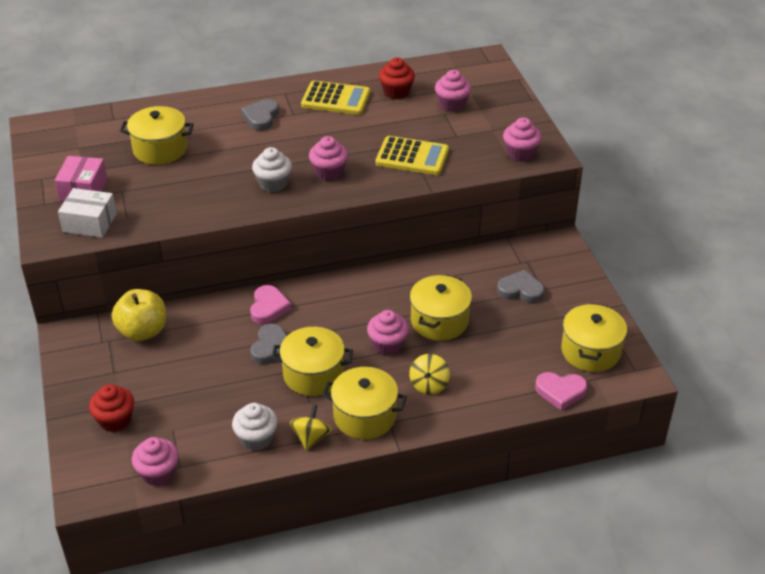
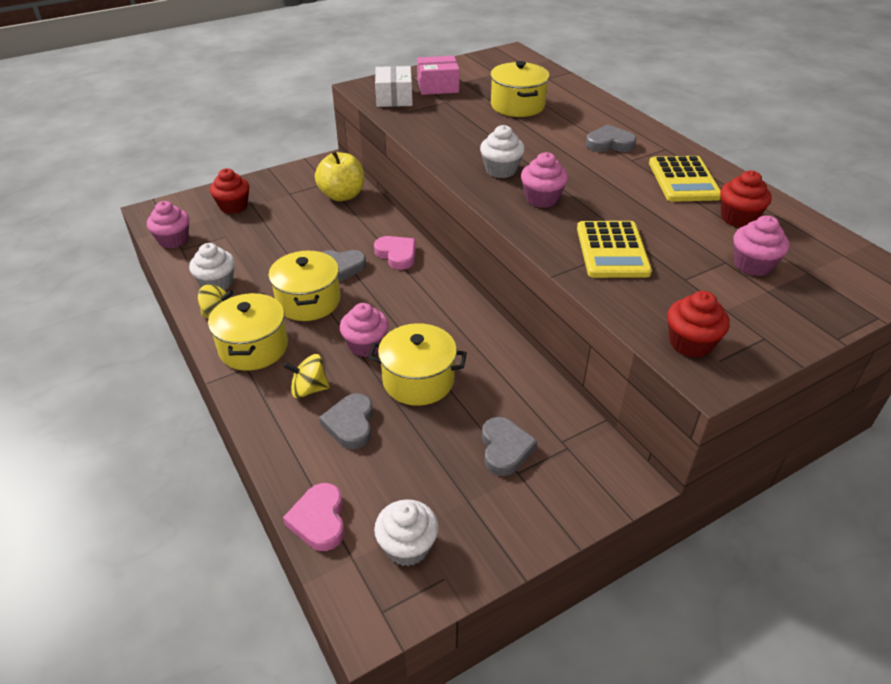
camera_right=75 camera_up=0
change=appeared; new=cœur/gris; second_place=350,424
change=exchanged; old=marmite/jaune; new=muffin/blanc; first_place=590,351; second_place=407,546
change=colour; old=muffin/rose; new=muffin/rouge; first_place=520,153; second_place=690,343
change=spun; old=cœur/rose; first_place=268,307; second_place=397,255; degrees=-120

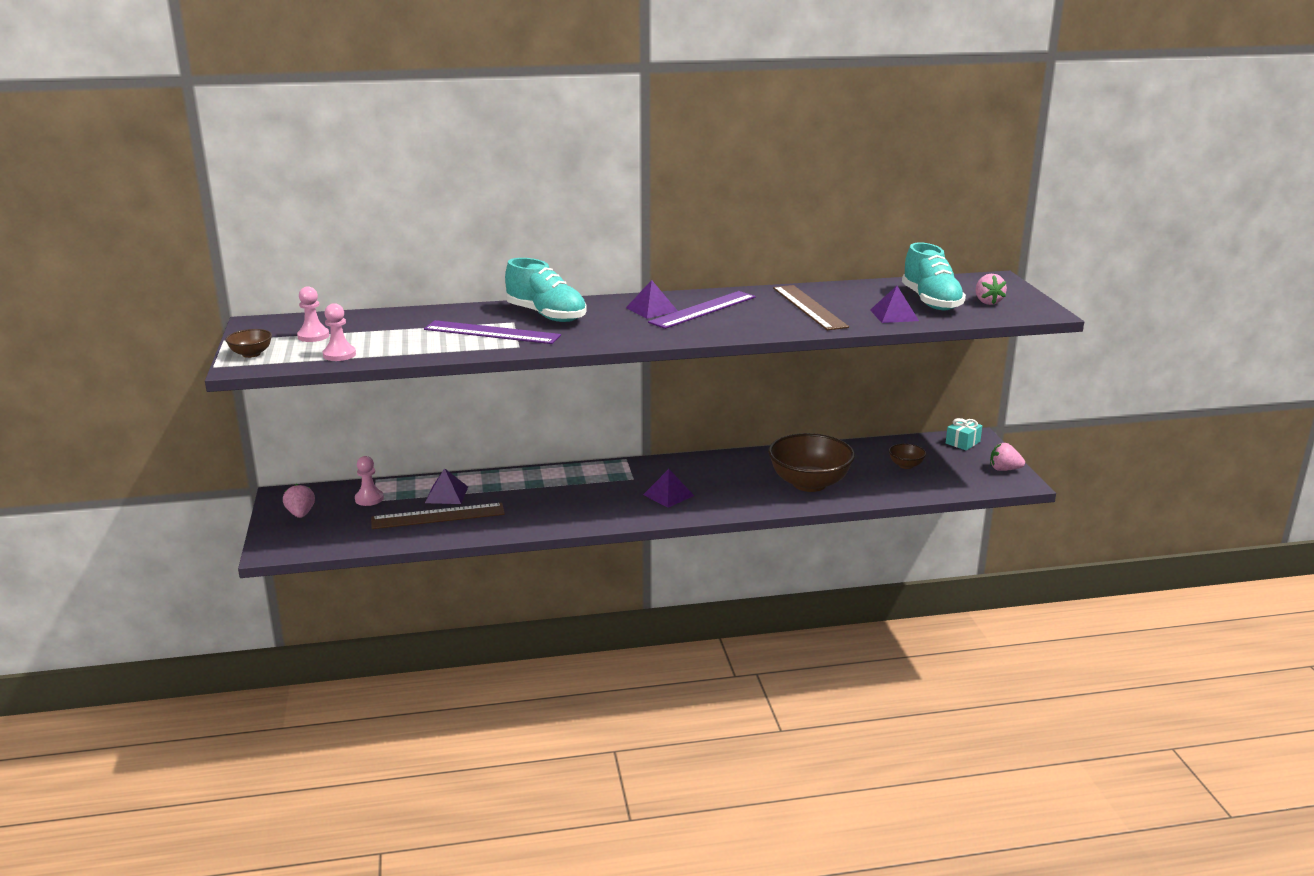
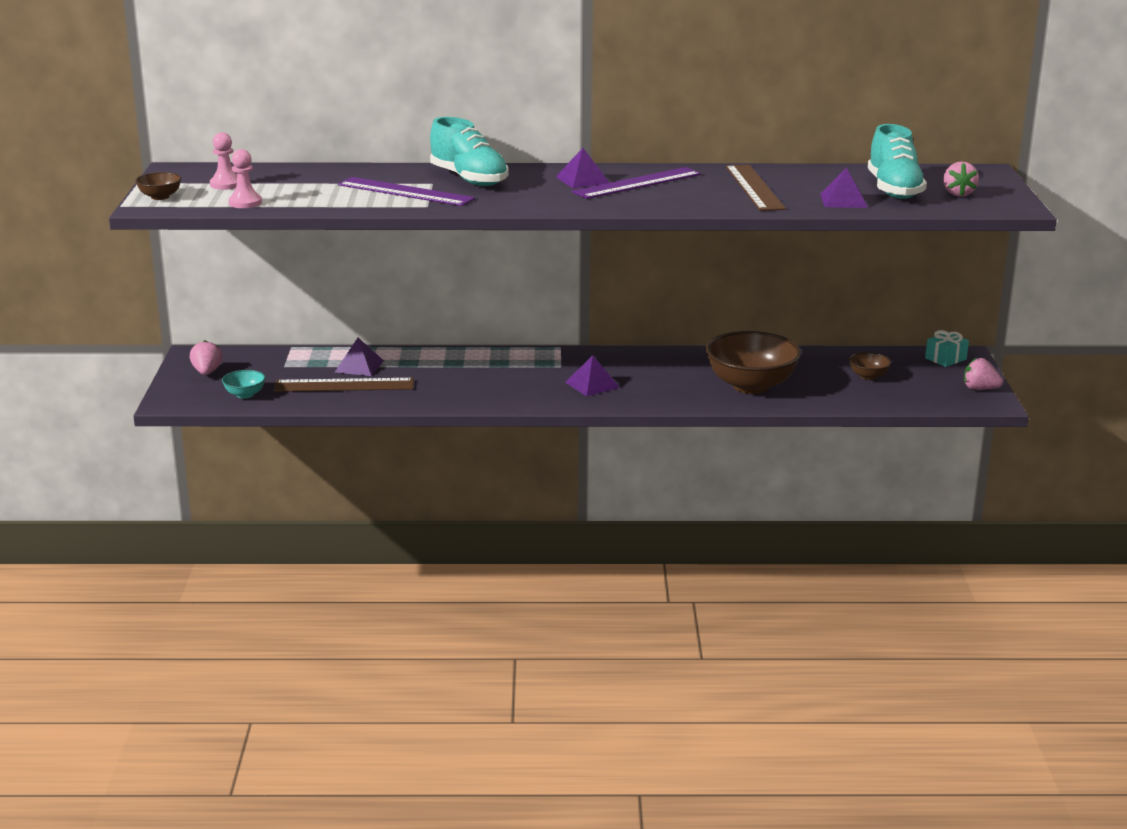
camera_right=10 camera_up=0
change=missing; old=pion/rose; first_place=369,499
change=appeared; new=bol/turquoise; second_place=245,394

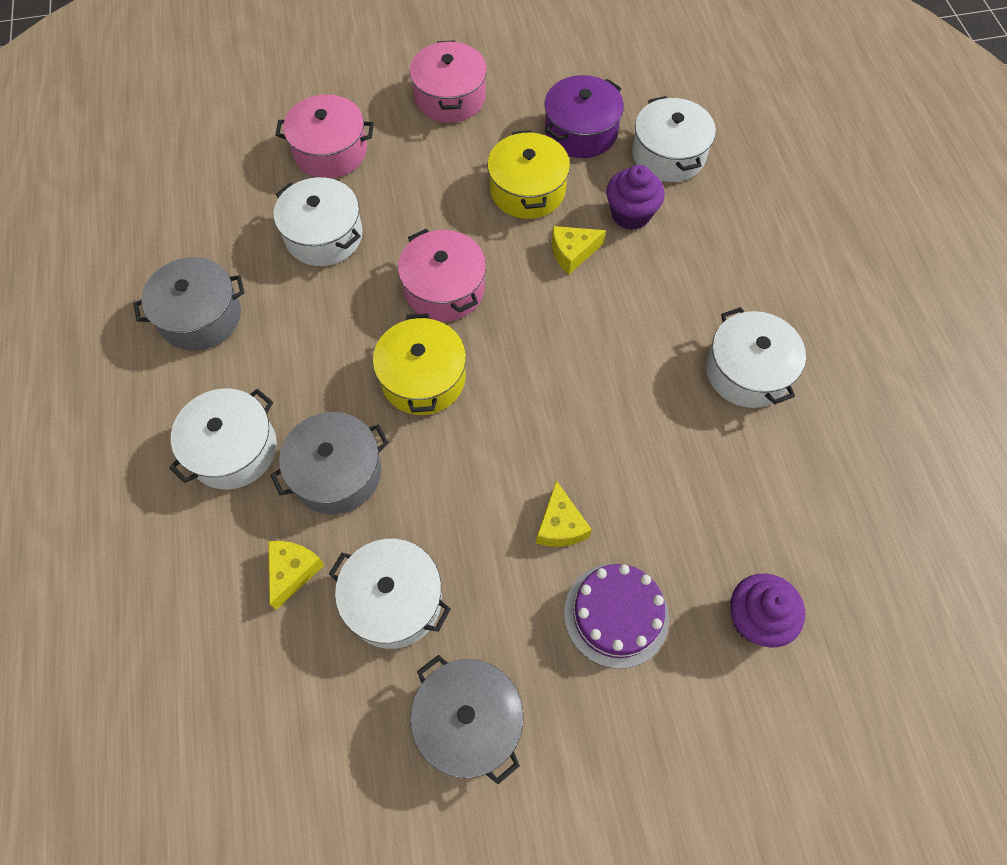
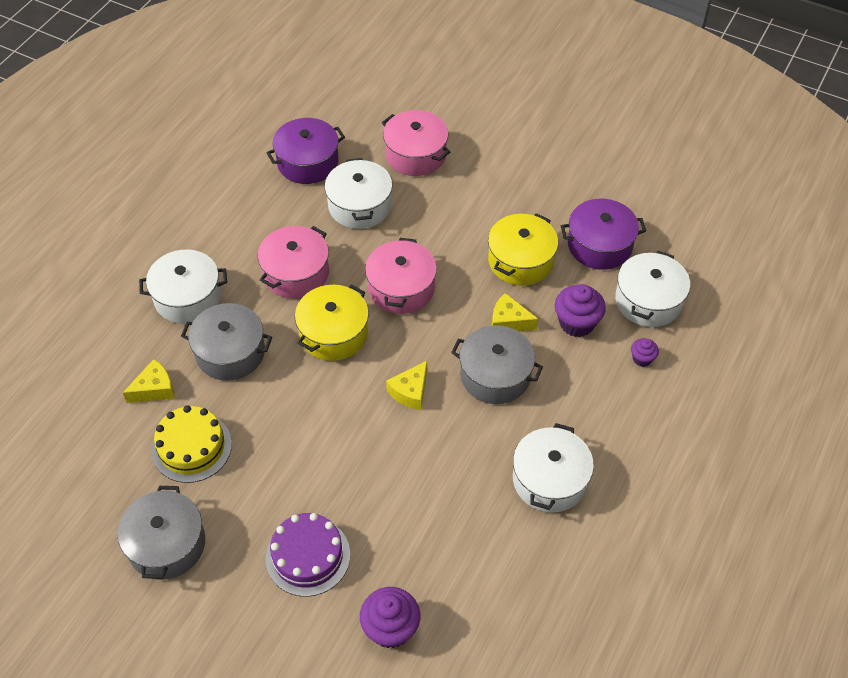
camera_right=40 camera_up=-10
change=appeared; new=marmite/violet; second_place=308,162
change=appeared; new=muffin/violet; second_place=642,359
change=relocated; old=marmite/gris; first_place=200,316; second_place=495,375
change=relocated; old=marmite/rose; first_place=450,97; second_place=296,273
change=relocated; old=fromage/jaune; first_place=560,525; second_place=410,392
change=exchanged; old=marmite/blanc; new=gâteau/jaune; first_place=394,600; second_place=192,447

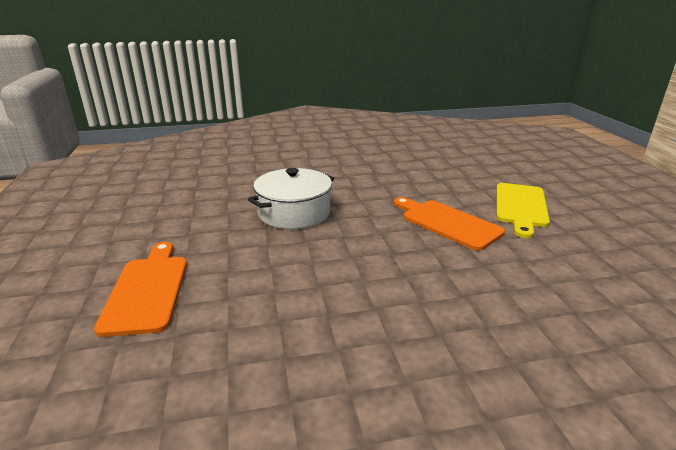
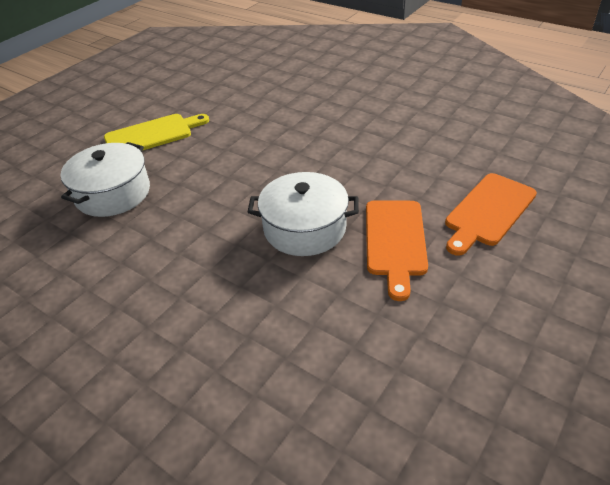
camera_right=-130 camera_up=15
change=appeared; new=marmite/blanc; second_place=113,193
change=relocated; old=planche à découper/orange; first_place=447,223; second_place=395,241

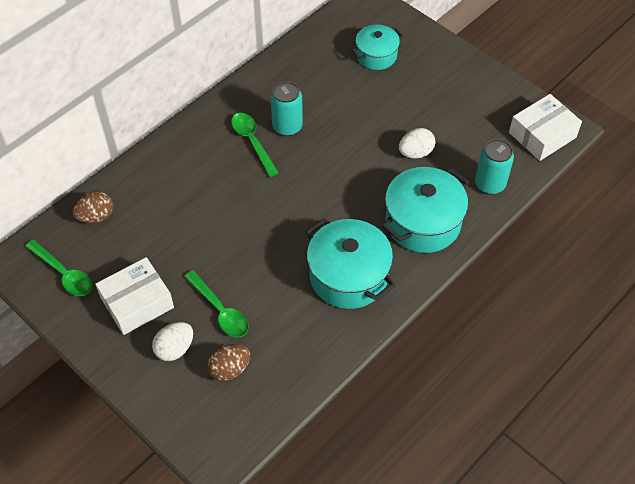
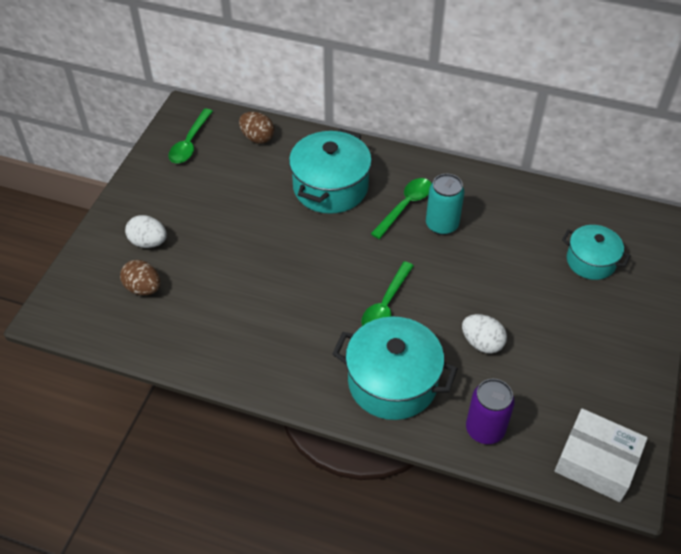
camera_right=65 camera_up=-5
change=missing; old=boîte/blanc; first_place=137,303
change=relocated; old=cuillère/vert; first_place=220,310; second_place=385,305
change=relocated; old=marmite/turquoise; first_place=348,276; second_place=330,187
change=colour; old=canette/turquoise; new=canette/violet; first_place=489,184; second_place=485,429

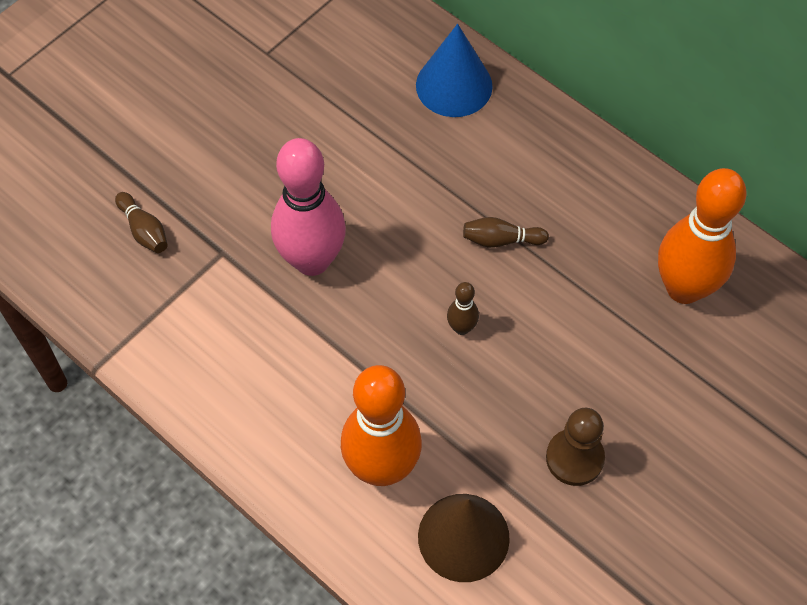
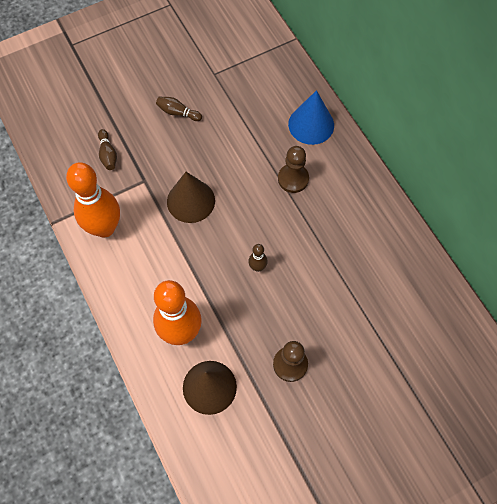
camera_right=20 camera_up=5
change=appeared; new=pion/marron; second_place=293,179
change=relocated; old=quille/marron; first_place=501,240; second_place=178,112
change=relocated; old=quille/orange; first_place=684,288; second_place=104,228
change=exchanged; old=quille/rose; new=cône/marron; first_place=312,260; second_place=191,201

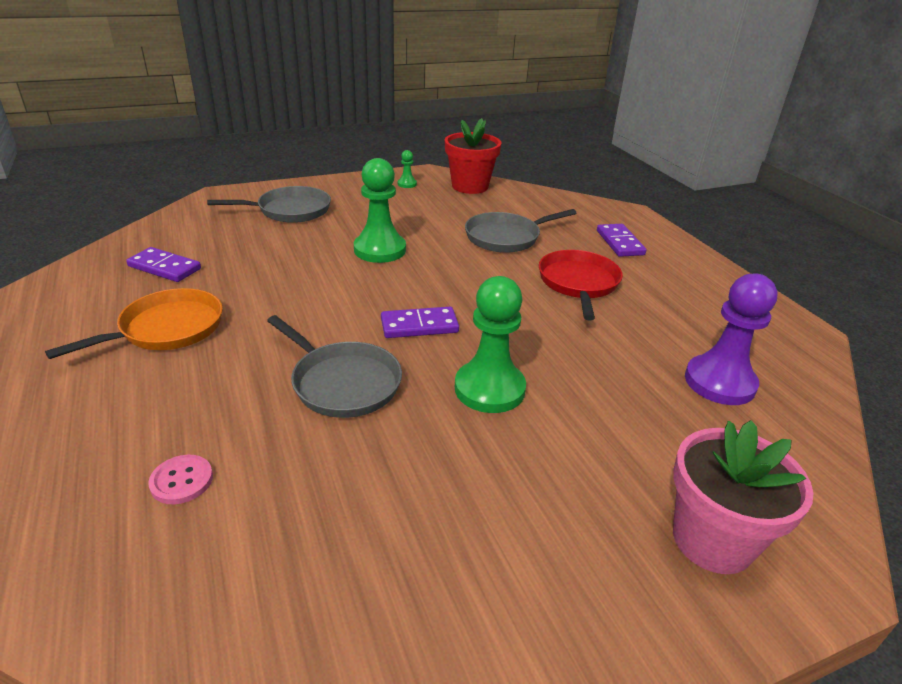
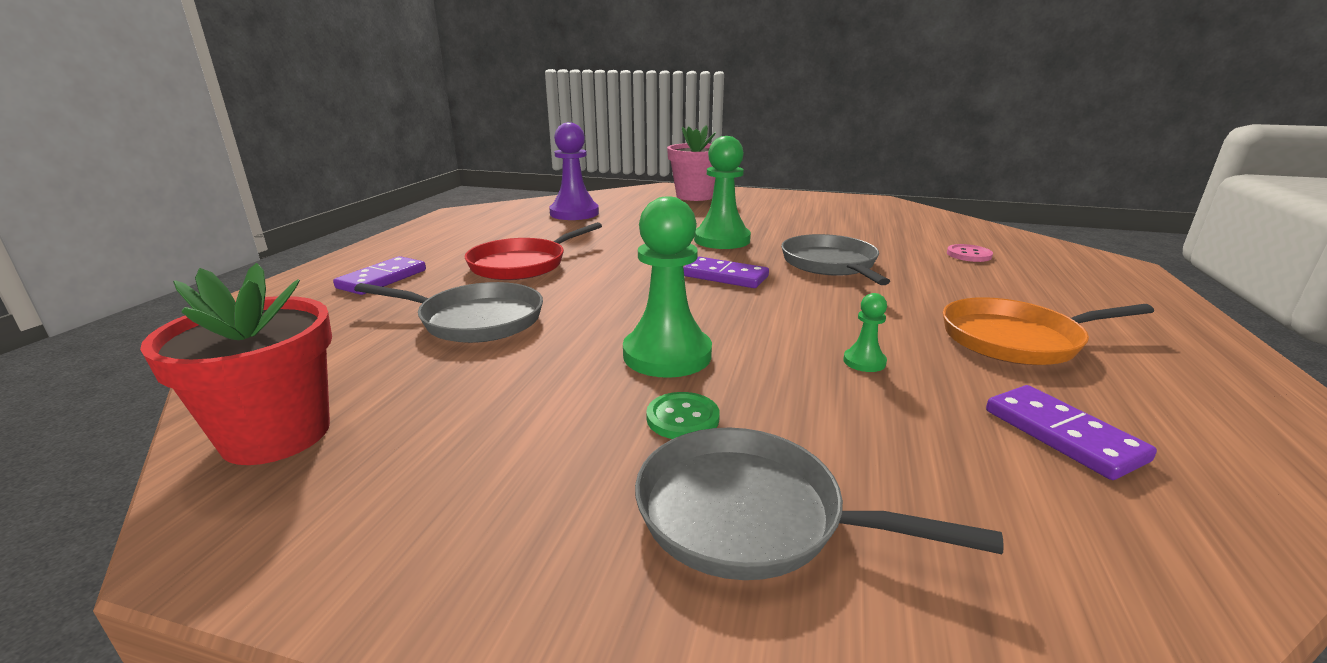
camera_right=-140 camera_up=-10
change=appeared; new=bouton/vert; second_place=682,418
change=relocated; old=pion/vert; first_place=407,184; second_place=864,362

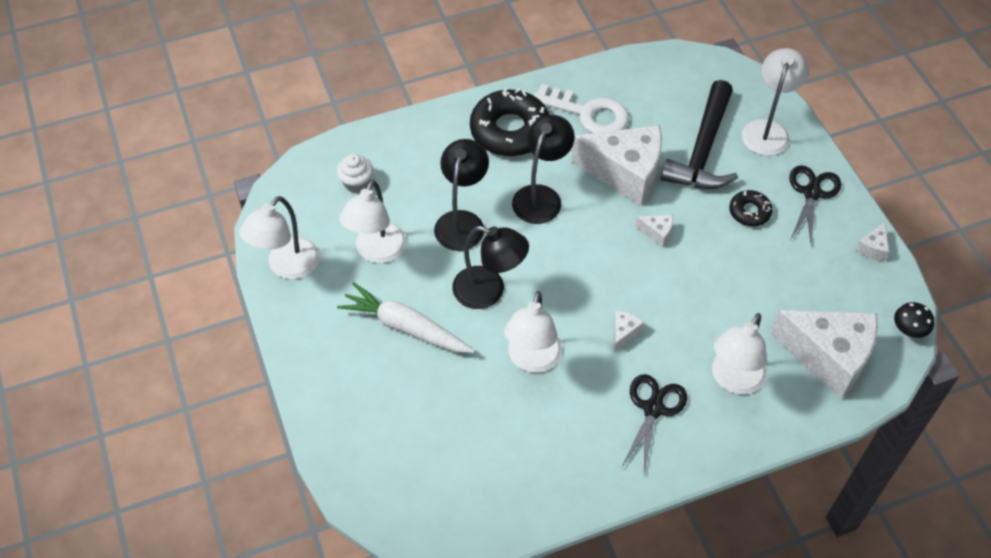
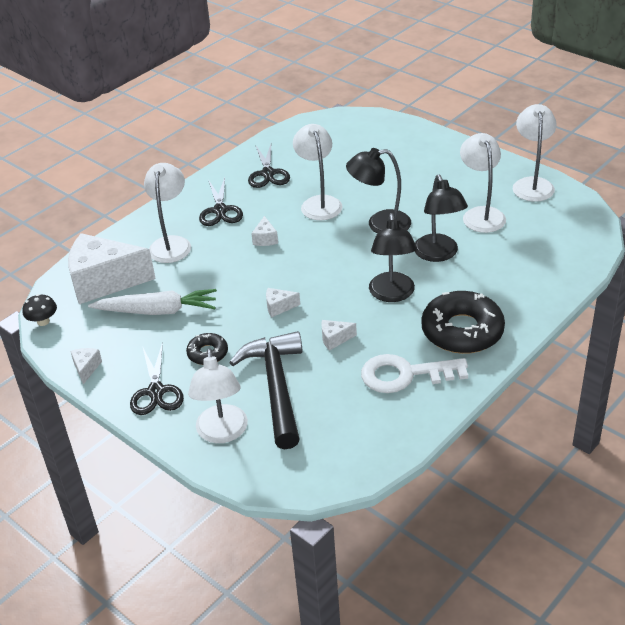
camera_right=155 camera_up=-15
change=missing; old=muffin/blanc; first_place=356,183
change=appeared; new=ciseaux/noir; second_place=268,173
change=relocated; old=carotte/blanc; first_place=405,327; second_place=157,311
change=size; old=fromage/blanc; first_place=625,173; second_place=335,339; factor=0.4

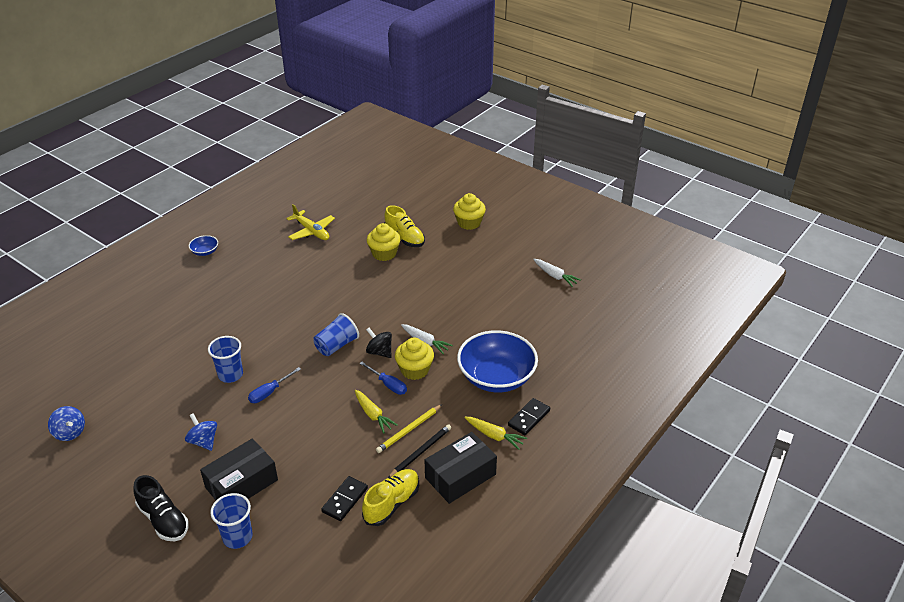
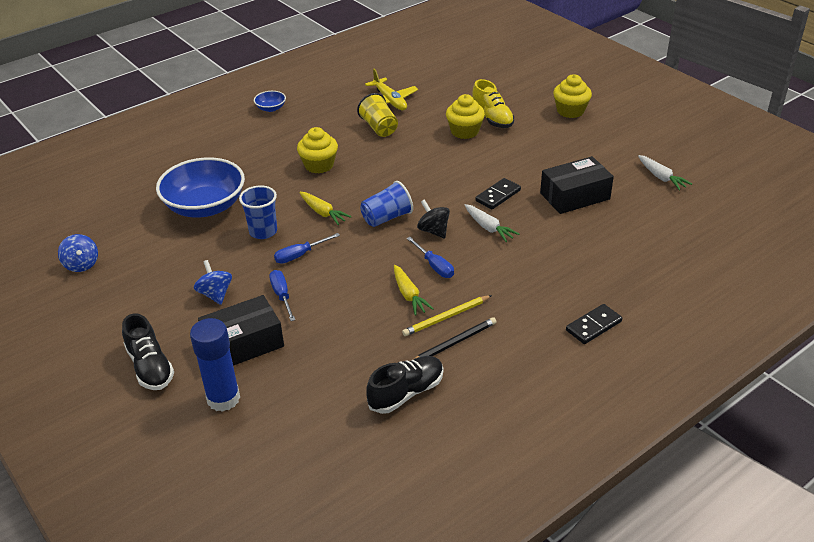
camera_right=15 camera_up=0
change=appeared; new=tournevis/bleu; second_place=282,296
change=appeared; new=gobelet/jaune; second_place=379,128
change=relocated; old=domino/noir; first_place=345,500; second_place=498,196
change=relocated; old=muffin/jaune; first_place=414,370; second_place=319,165
change=relocated; old=boîte/noir; first_place=460,476; second_place=574,196
change=relocated; old=bol/bleu; first_place=496,377; second_place=205,206
change=relocated; old=carotte/jaune; first_place=494,436; second_place=323,213
change=exchanged; old=gobelet/bleu; new=bâton de colle/bleu; first_place=237,537; second_place=223,399
change=colour; old=chaussure/jaune; new=chaussure/noir; first_place=392,503; second_place=406,393

